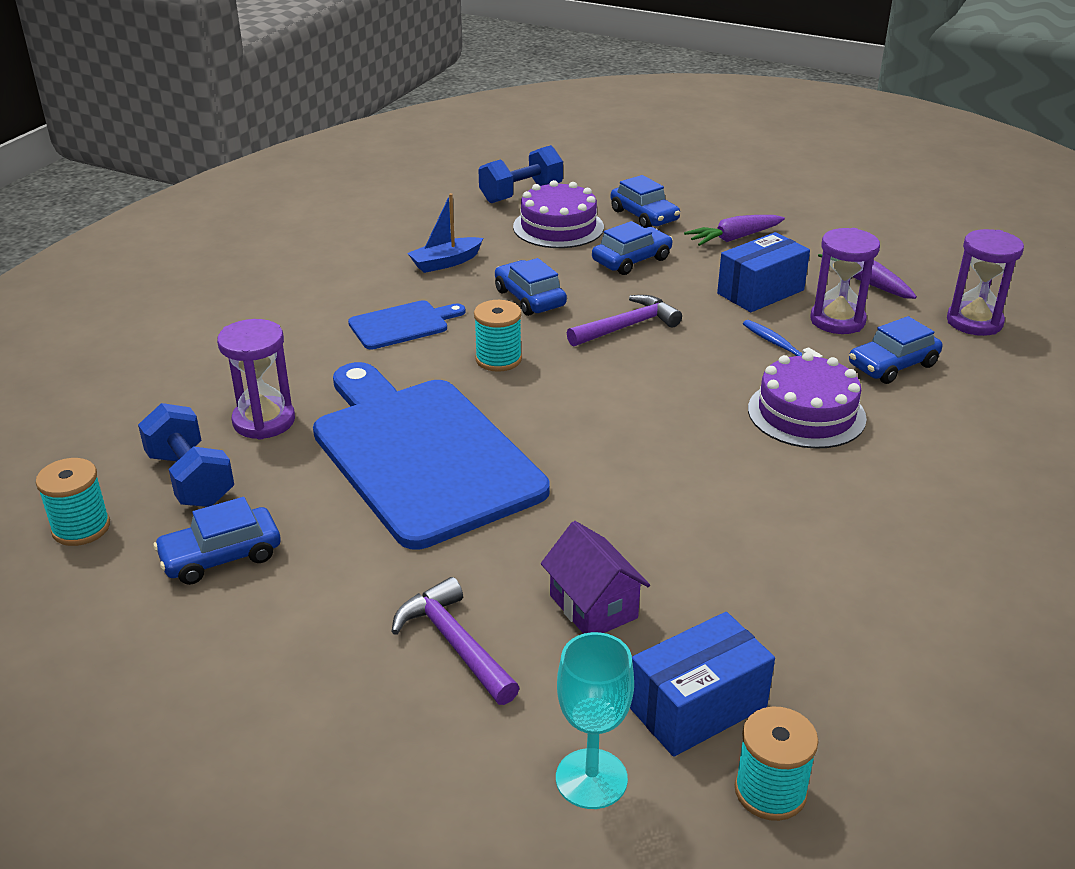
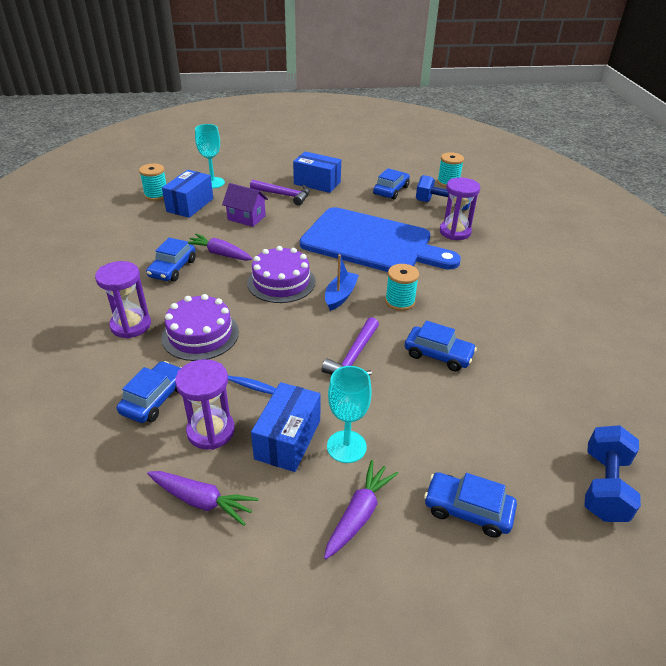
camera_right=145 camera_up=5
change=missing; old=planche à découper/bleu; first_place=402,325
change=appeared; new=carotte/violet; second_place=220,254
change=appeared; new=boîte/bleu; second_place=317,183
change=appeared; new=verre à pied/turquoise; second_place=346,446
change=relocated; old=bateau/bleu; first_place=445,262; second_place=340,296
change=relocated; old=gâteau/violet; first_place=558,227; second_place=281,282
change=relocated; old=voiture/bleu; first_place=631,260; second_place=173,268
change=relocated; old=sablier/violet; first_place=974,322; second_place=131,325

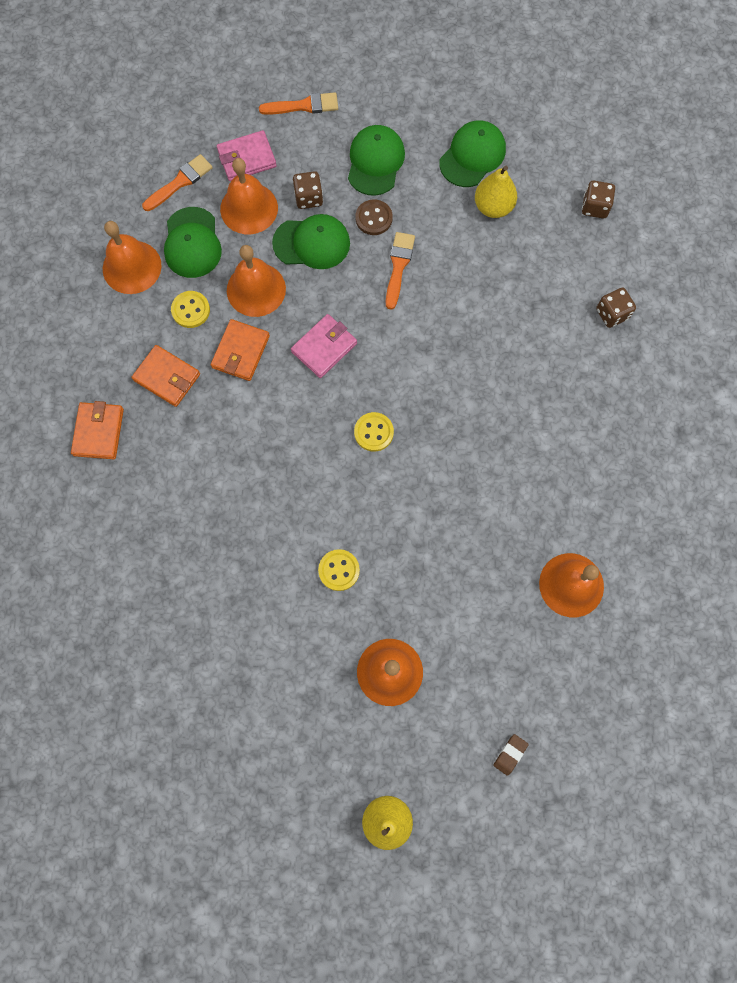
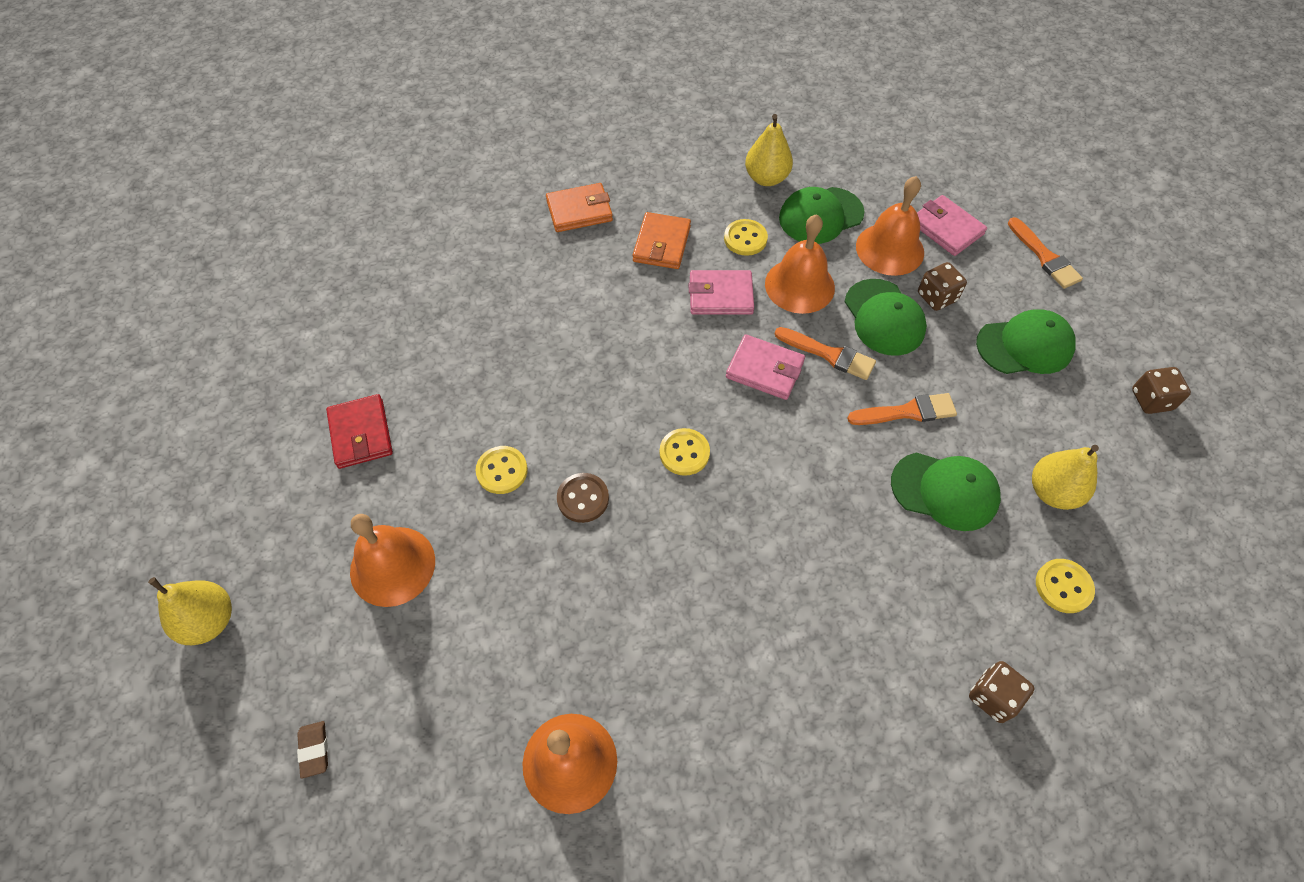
camera_right=70 camera_up=-15
change=appeared; new=portefeuille/rouge; second_place=361,434
change=appeared; new=bouton/jaune; second_place=1063,586
change=relocated; old=pinceau/orange; first_place=180,182; second_place=829,354
change=relocated; old=bouton/marron; first_place=374,218; second_place=583,498
change=relocated; old=casquette/vert; first_place=472,156; second_place=945,491
change=relocated; old=dé/marron; first_place=594,207; second_place=1151,400
change=exchanged; old=cloche/orange; new=poire/jaune; first_place=132,267; second_place=766,178
change=colour; old=portefeuille/orange; new=portefeuille/rose; first_place=241,352; second_place=720,295
change=spun; old=gomme/marron; first_place=510,754; second_place=314,750; degrees=60

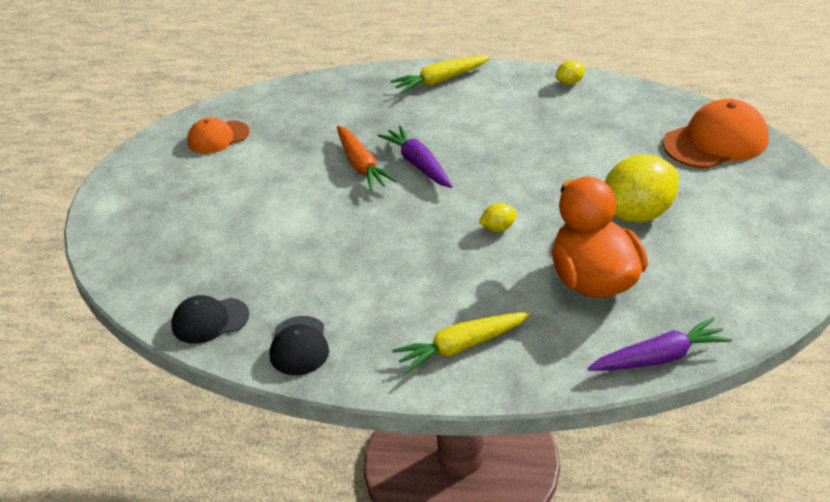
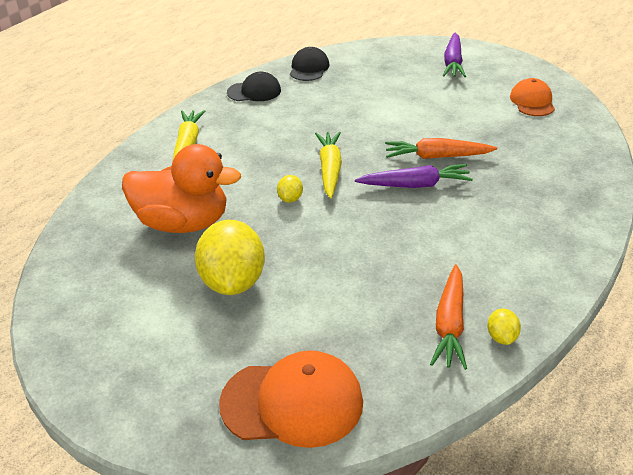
camera_right=115 camera_up=0
change=appeared; new=carotte/orange; second_place=450,324
change=relocated; old=carotte/jaune; first_place=441,80; second_place=330,170
change=relocated; old=carotte/violet; first_place=659,358; second_place=453,62
change=spun; old=casquette/noir; first_place=299,346; second_place=254,91; degrees=150
change=spun; old=casquette/orange; first_place=716,141; second_place=292,402; degrees=-90

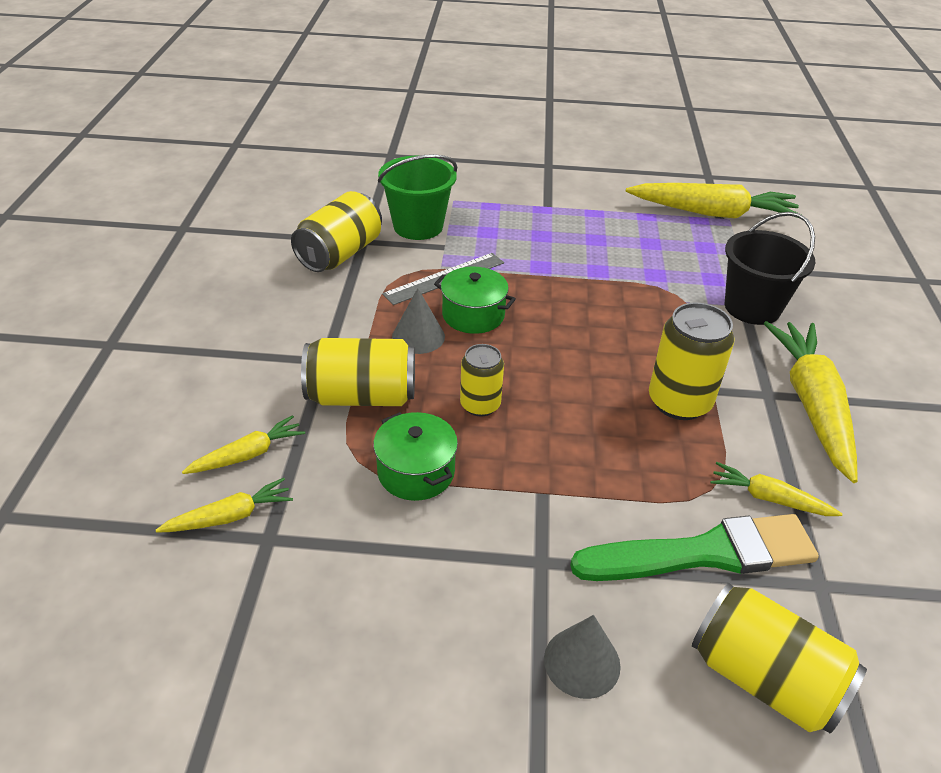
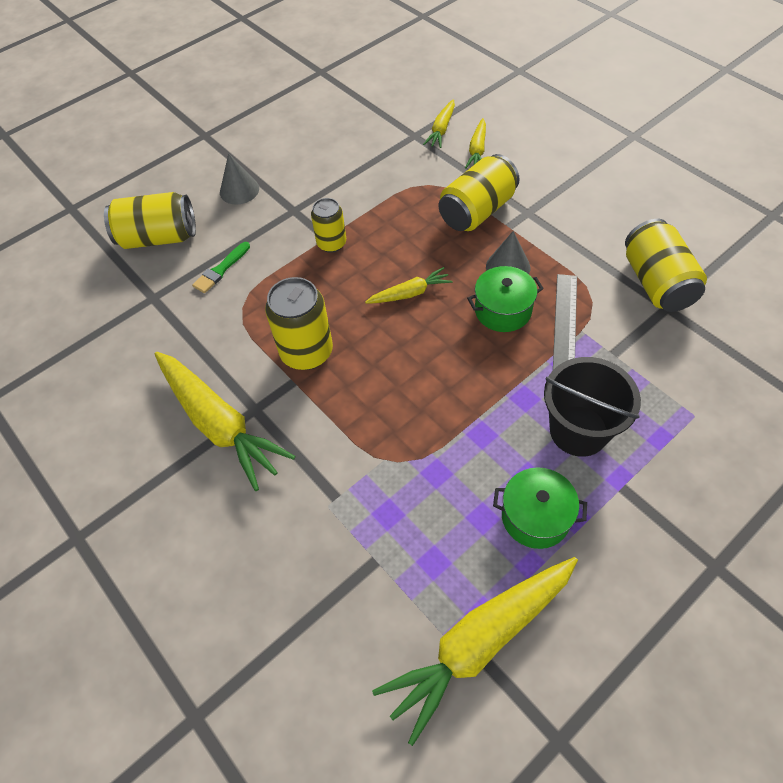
camera_right=140 camera_up=15
change=missing; old=seau/vert; first_place=418,226
change=relocated; old=marmite/vert; first_place=416,472; second_place=535,516
change=relocated; old=canette/jaune; first_place=480,405; second_place=331,243
change=relocated; old=carotte/jaune; first_place=768,498; second_place=410,293
change=relocated; old=seau/noir; first_place=752,307; second_place=578,431
change=size; old=pinceau/vert; first_place=704,553; second_place=221,270; factor=0.48

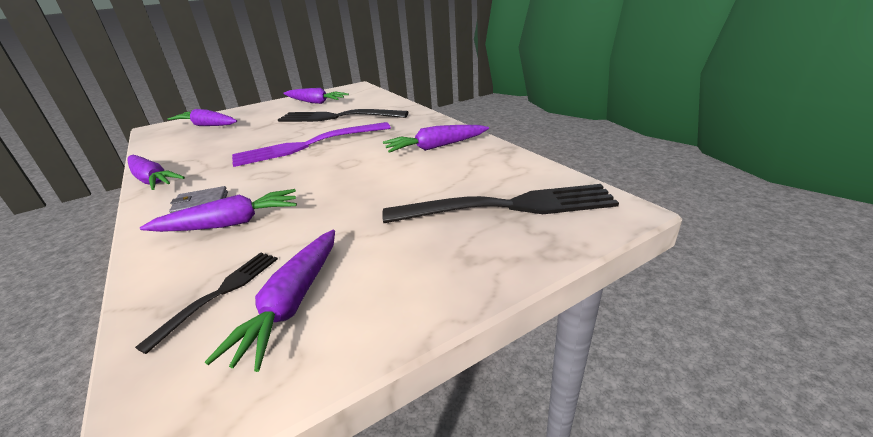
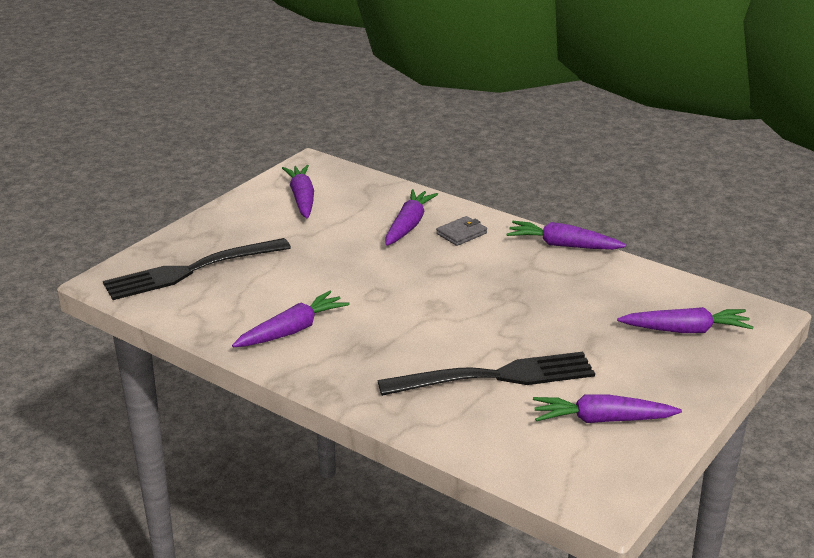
camera_right=155 camera_up=0
change=missing; old=fourchette/noir; first_place=220,293
change=missing; old=fourchette/violet; first_place=308,145
change=spun; old=carotte/violet; first_place=230,223; second_place=408,225; degrees=150

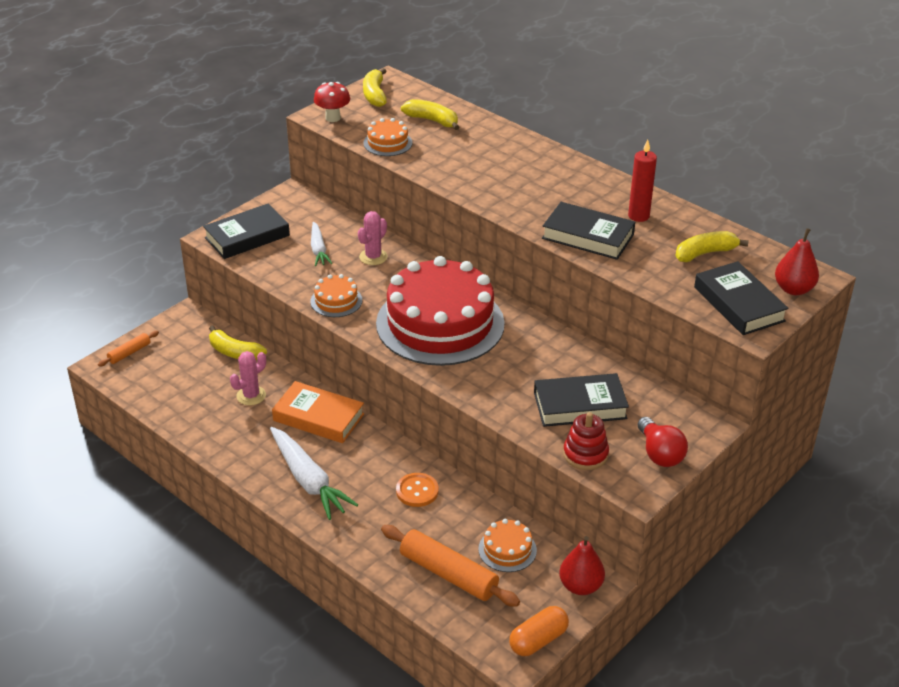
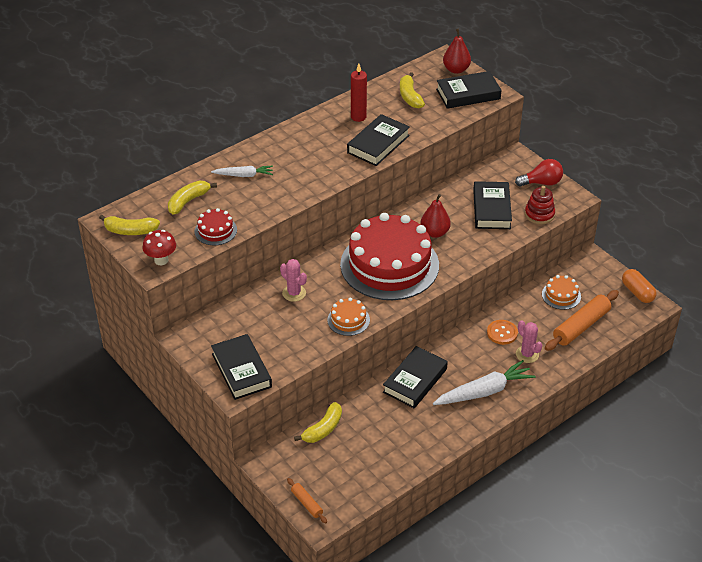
camera_right=-80 camera_up=5
change=relocated; old=cactus/rose; first_place=251,396; second_place=527,354
change=relocated; old=carotte/blanc; first_place=318,249; second_place=243,175
change=relocated; old=poire/rouge; first_place=580,586; second_place=434,233
change=colour; old=livre/orange; new=livre/noir; first_place=318,417; second_place=415,380
change=colour; old=gâteau/orange; new=gâteau/rouge; first_place=388,143; second_place=215,230

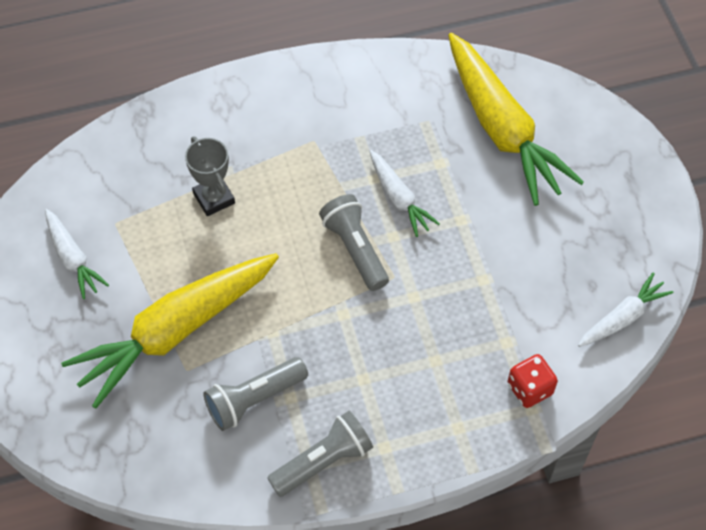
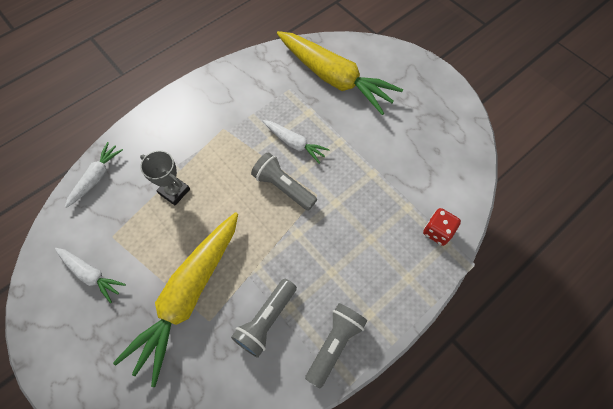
camera_right=-25 camera_up=5
change=relocated; old=carotte/blanc; first_place=622,317; second_place=96,177

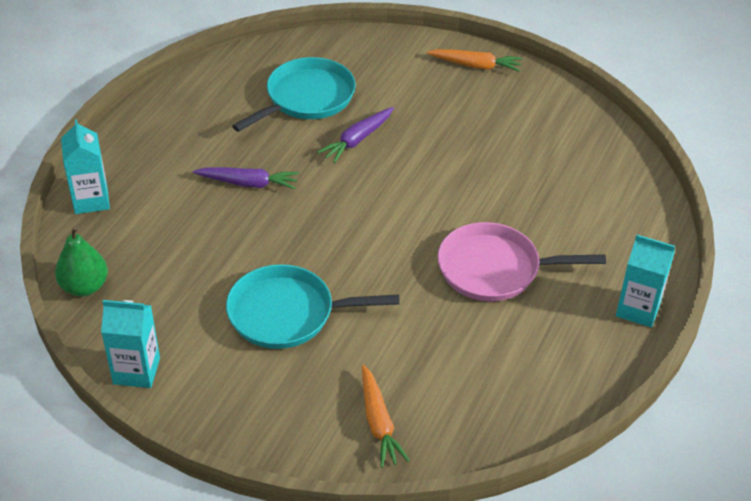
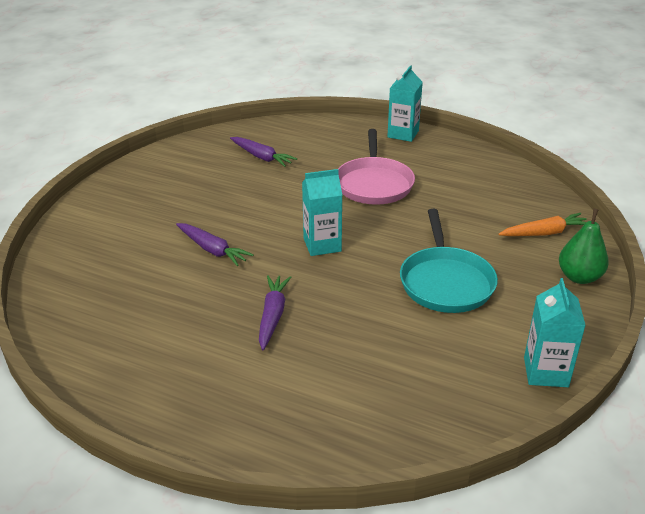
camera_right=-90 camera_up=-10
change=missing; old=poêle/turquoise; first_place=307,98
change=missing; old=carotte/orange; first_place=475,66
change=appeared; new=carotte/violet; second_place=262,157
change=relocated; old=poire/vert; first_place=84,287; second_place=579,277
change=relocated; old=brique de lait/turquoise; first_place=91,200; second_place=322,245

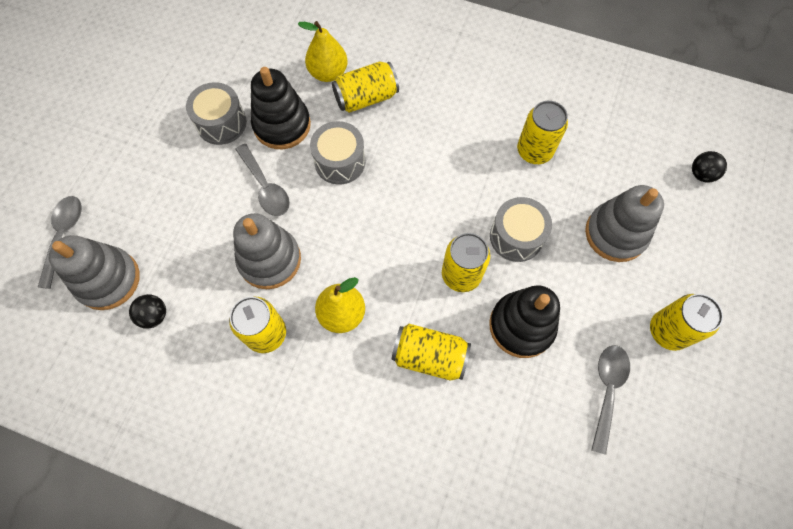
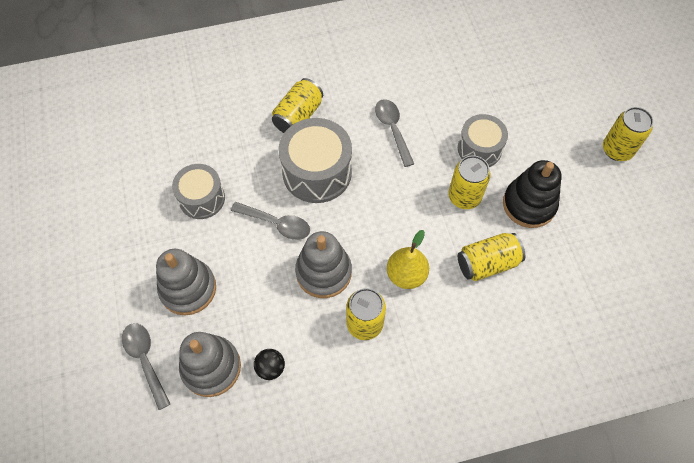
camera_right=-35 camera_up=-5
change=missing; old=jouet à empiler/noir; first_place=282,125
change=missing; old=poire/jaune; first_place=328,73
change=missing; old=canette/jaune; first_place=534,151
change=missing; old=balle/noir; first_place=701,174
change=relocated; old=jouet à empiler/gris; first_place=615,234; second_place=188,289
change=relocated; old=cuillère/gris; first_place=607,390; second_place=392,129
change=size; old=tambour/gris; first_place=340,162; second_place=317,172; factor=1.54

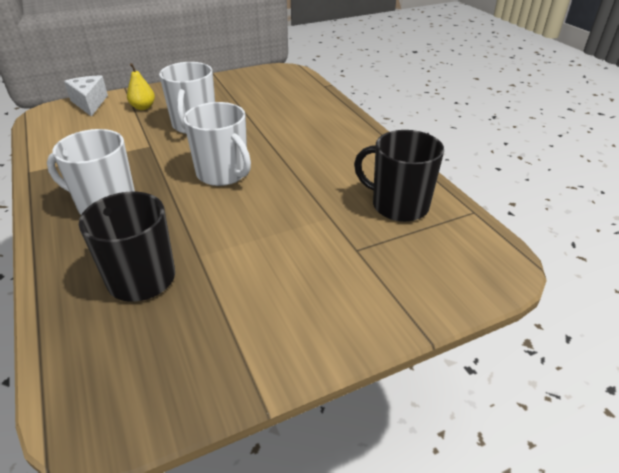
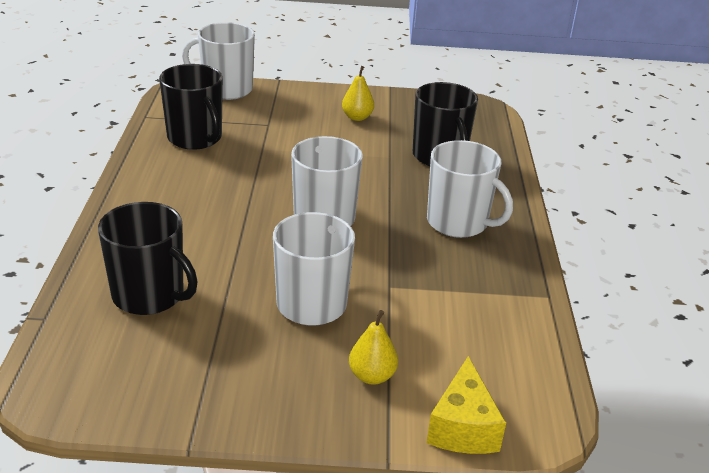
camera_right=-155 camera_up=-5
change=appeared; new=tasse/noir; second_place=150,295
change=appeared; new=tasse/blanc; second_place=226,89
change=appeared; new=poire/jaune; second_place=357,117
change=colour; old=fromage/blanc; new=fromage/jaune; first_place=90,103; second_place=462,427

